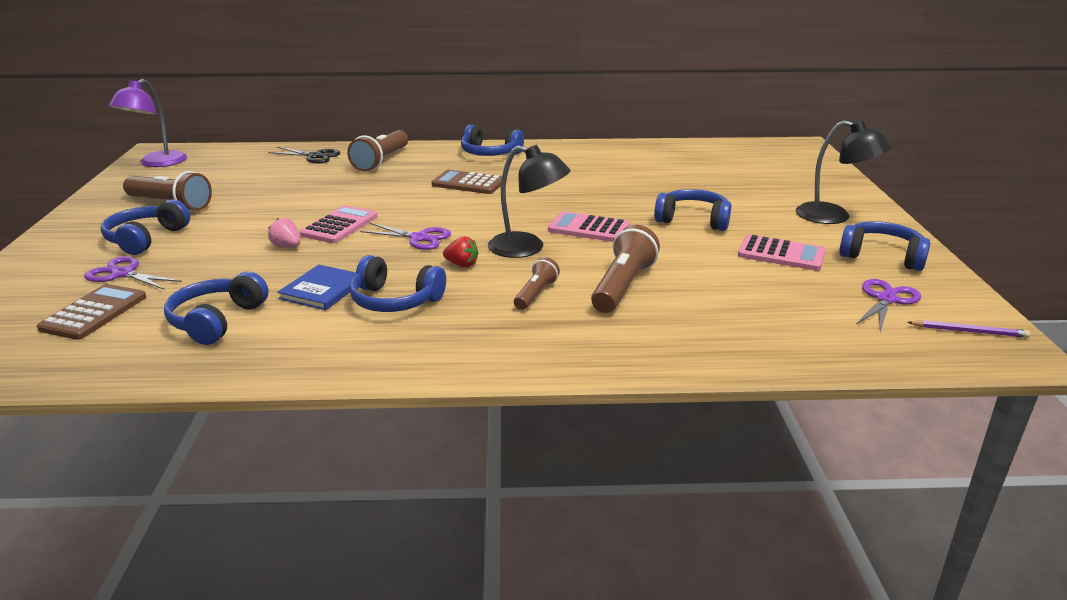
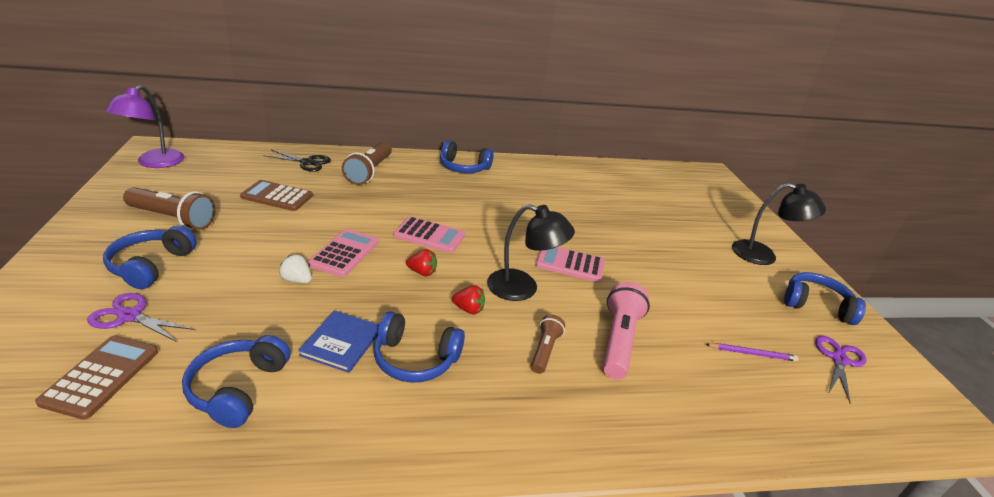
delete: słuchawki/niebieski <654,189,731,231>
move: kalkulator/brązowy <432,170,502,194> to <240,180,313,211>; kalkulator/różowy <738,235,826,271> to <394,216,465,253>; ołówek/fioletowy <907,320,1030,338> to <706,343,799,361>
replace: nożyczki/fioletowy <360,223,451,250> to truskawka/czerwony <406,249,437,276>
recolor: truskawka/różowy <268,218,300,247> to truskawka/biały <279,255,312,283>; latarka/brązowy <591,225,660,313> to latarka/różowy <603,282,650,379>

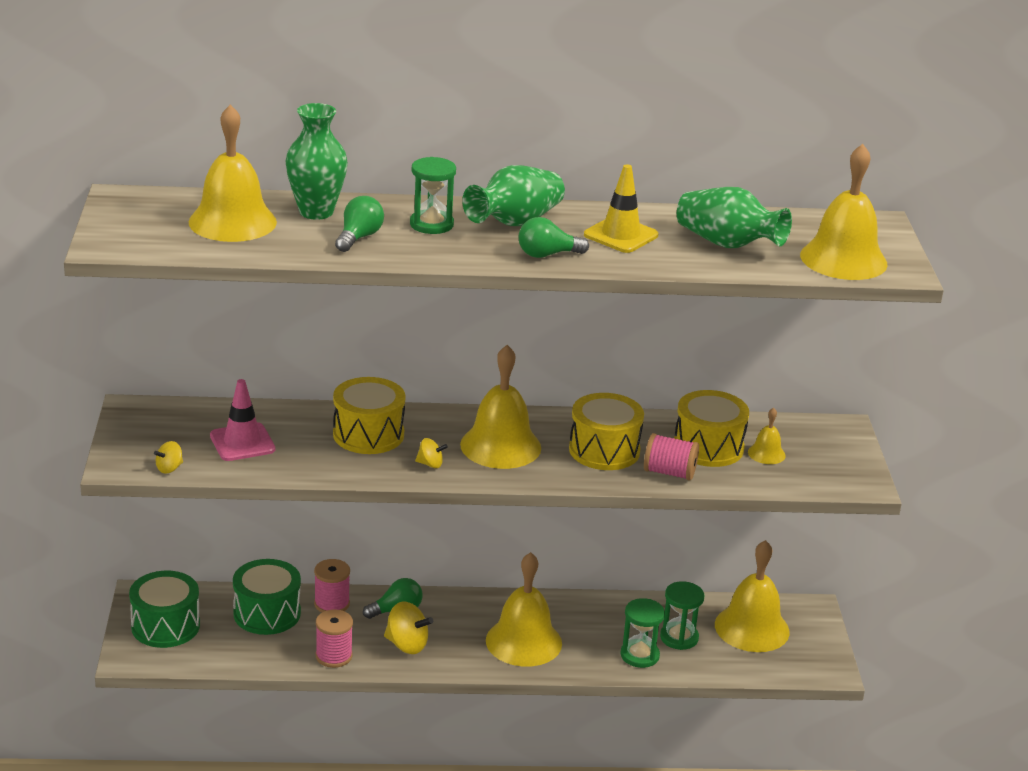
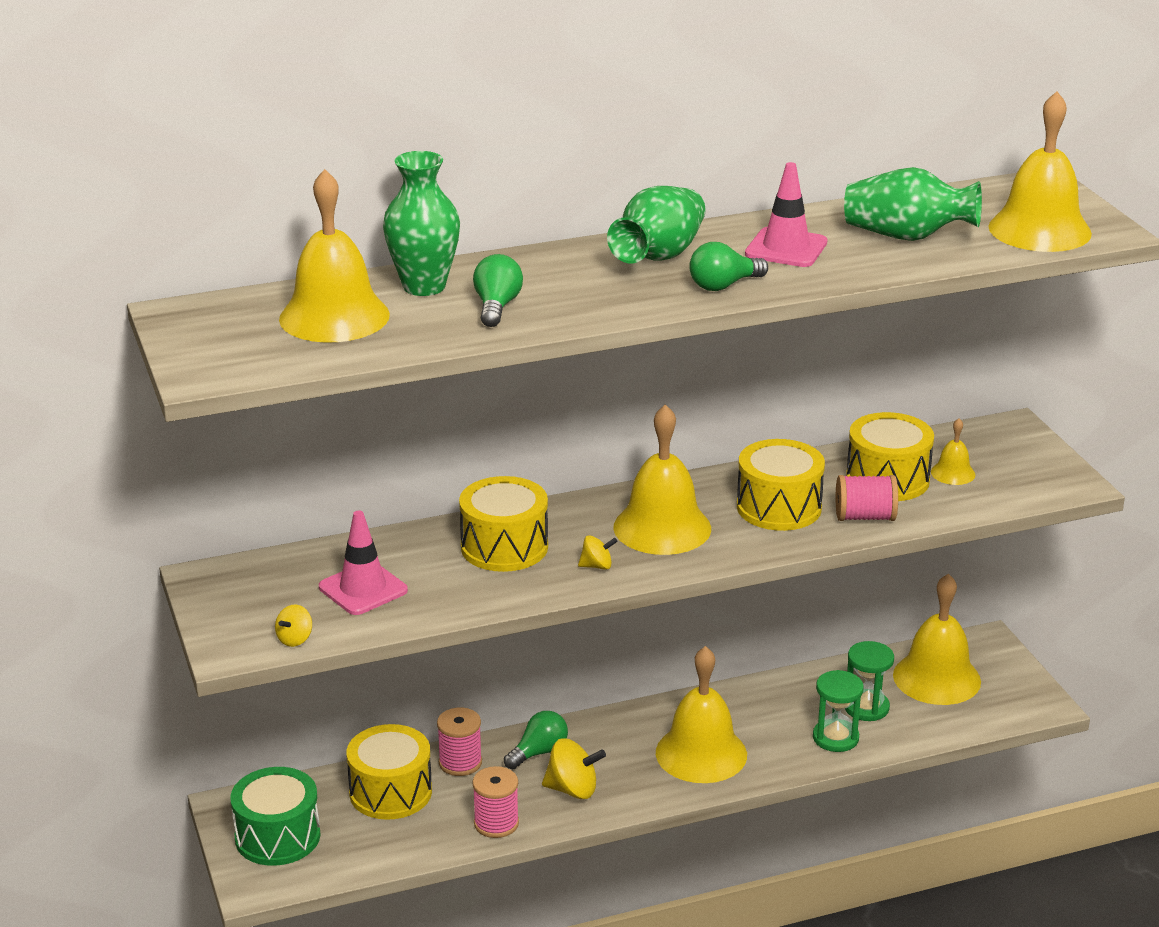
delete: klepsydra/zielony <410,157,456,234>
recolor: bęben/zielony <233,559,301,635> to bęben/żółty <346,724,432,820>; pachołek/żółty <584,164,658,253> to pachołek/różowy <745,162,827,267>

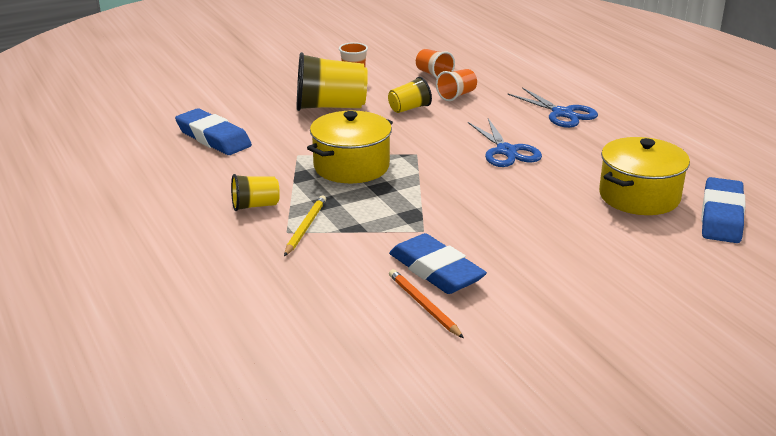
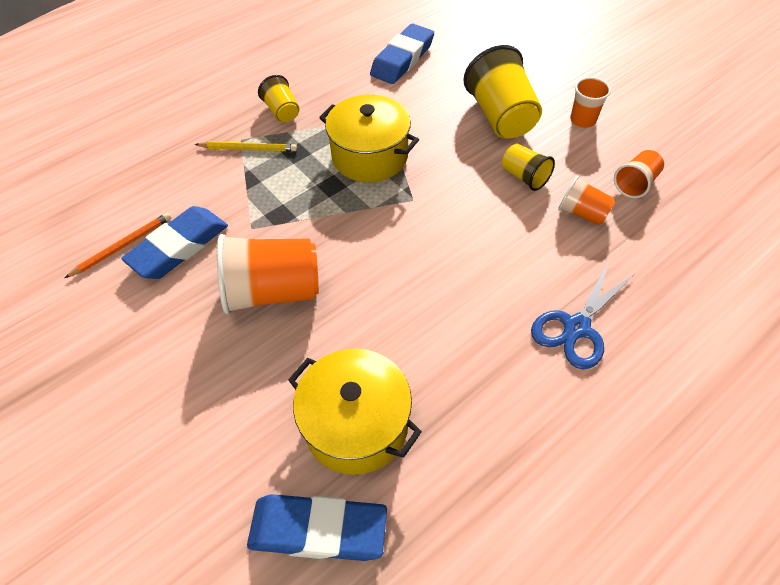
delete: nożyczki/niebieski <468,118,542,167>
insert: szklanka/pomarańczowy <217,234,319,314>

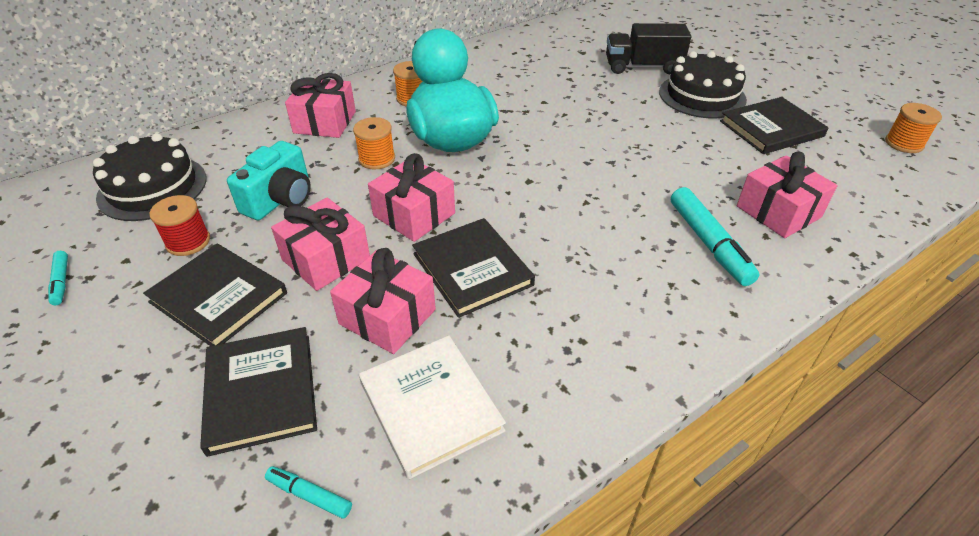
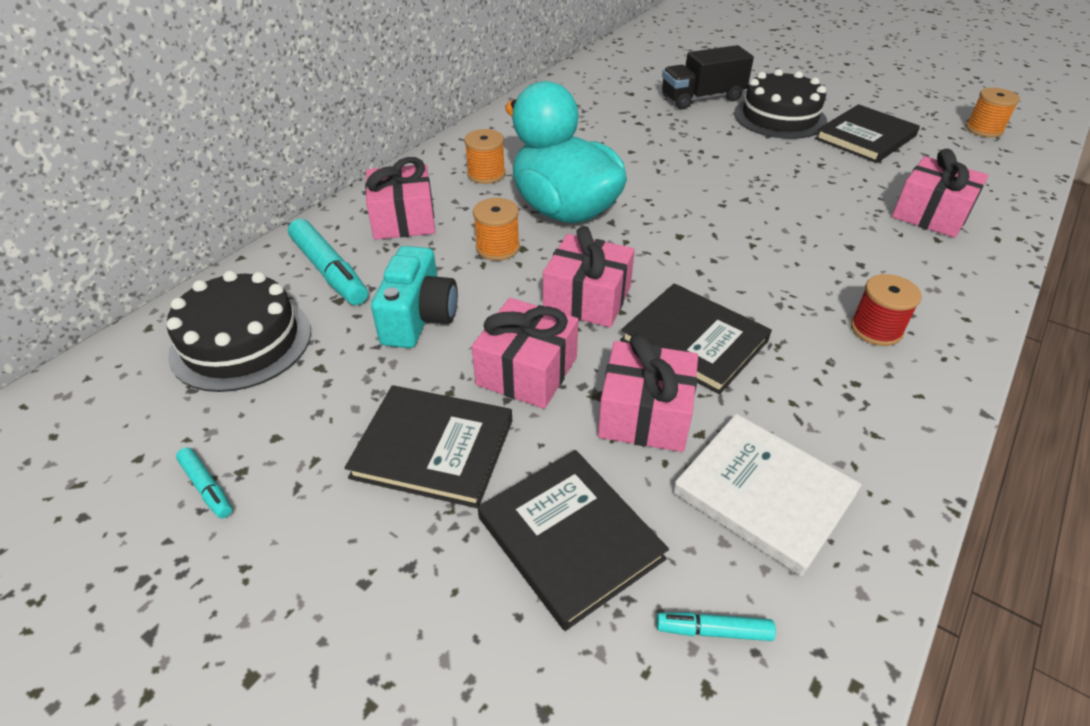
move: flamaster/turkusowy <671,187,760,286> to <288,219,368,305>; szpulka/czerwony <149,195,210,256> to <851,274,922,346>

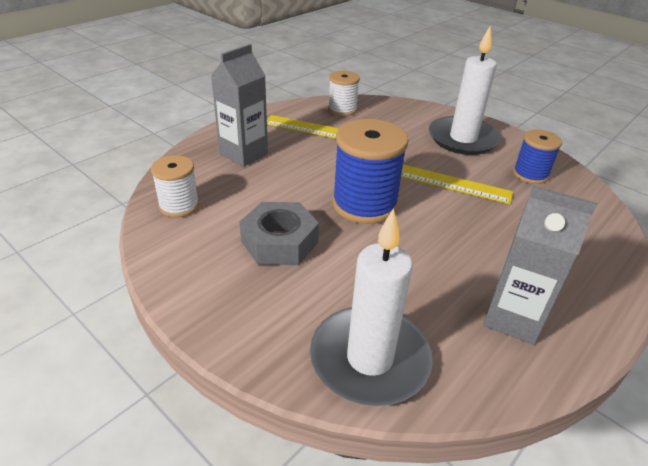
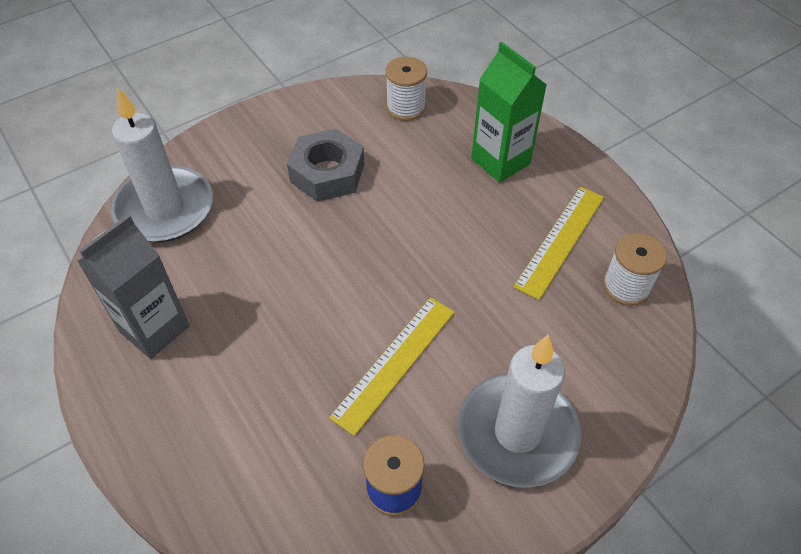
delete: szpulka/niebieski <332,119,409,224>
recolor: karton mleka/szary <211,44,268,167> to karton mleka/zielony <471,42,547,183>

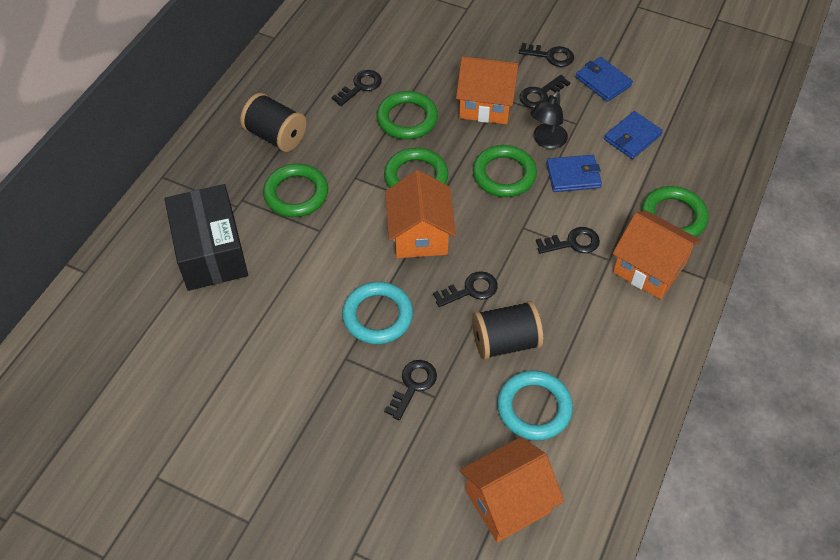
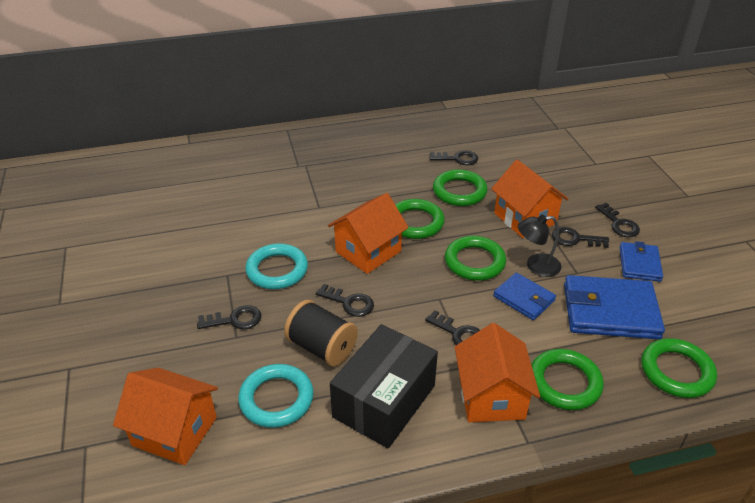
delete: szpulka/czarny <240,93,307,152>
move: pudełko/czarny <165,184,248,291> to <330,324,438,449>; pierścień/zielony <263,164,328,217> to <641,338,717,398>
resize: portfel/niebieski <604,111,663,159> = <564,275,665,339> x1.74

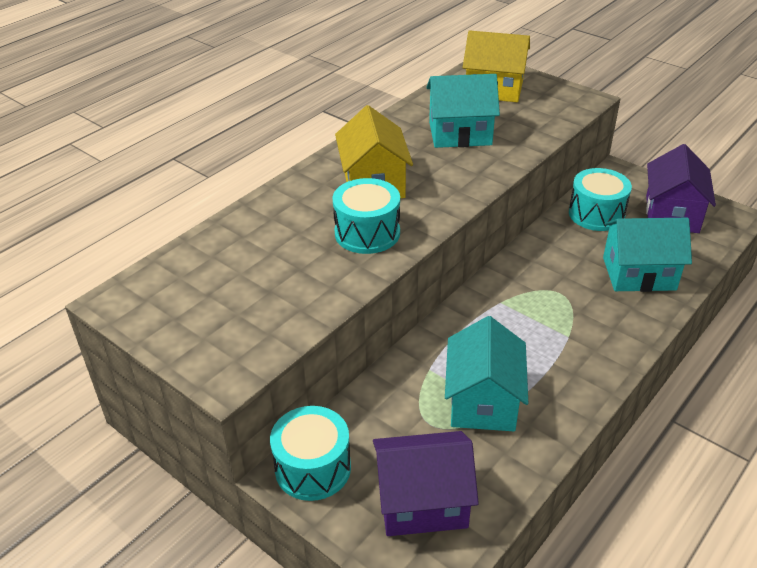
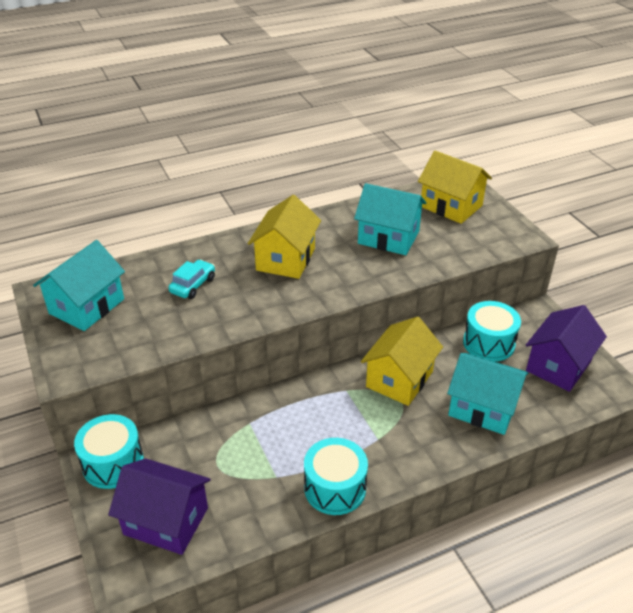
insert: samochód/turkusowy <168,260,215,299>; domek/żółty <361,317,443,406>
move: domek/turkusowy <445,316,528,431> to <33,240,125,331>; bęben/turkusowy <332,178,400,254> to <304,438,368,515>

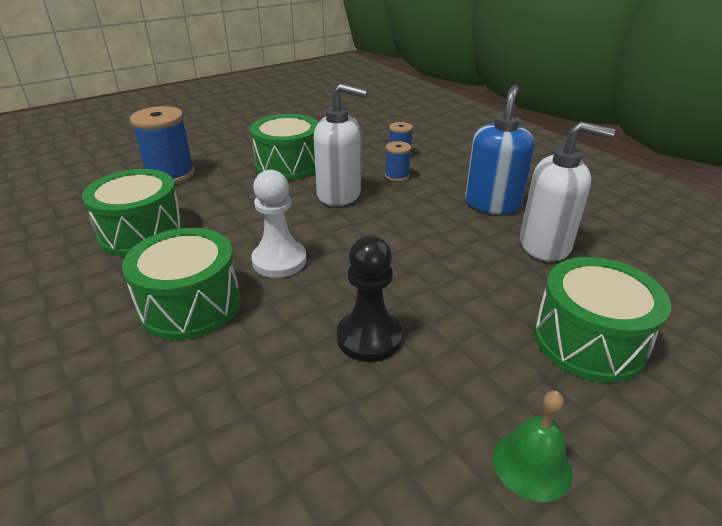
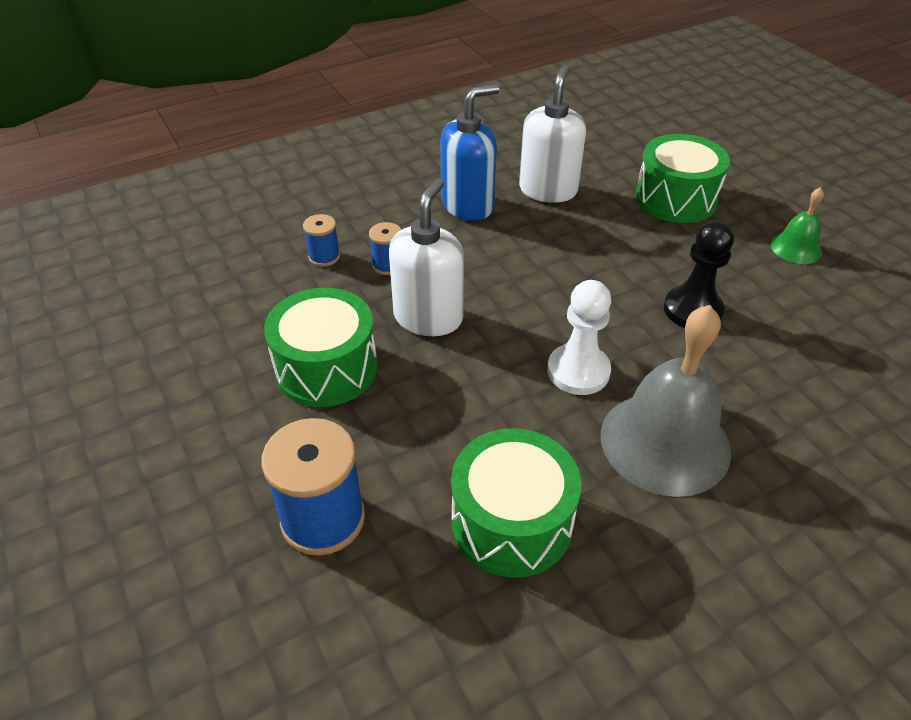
replace: bęben/zielony <122,228,241,340> to dzwonek/szary <601,305,731,497>
rotate: dozownik mydła/niebieski <465,85,534,214> = <440,84,500,221> 120 degrees clockwise

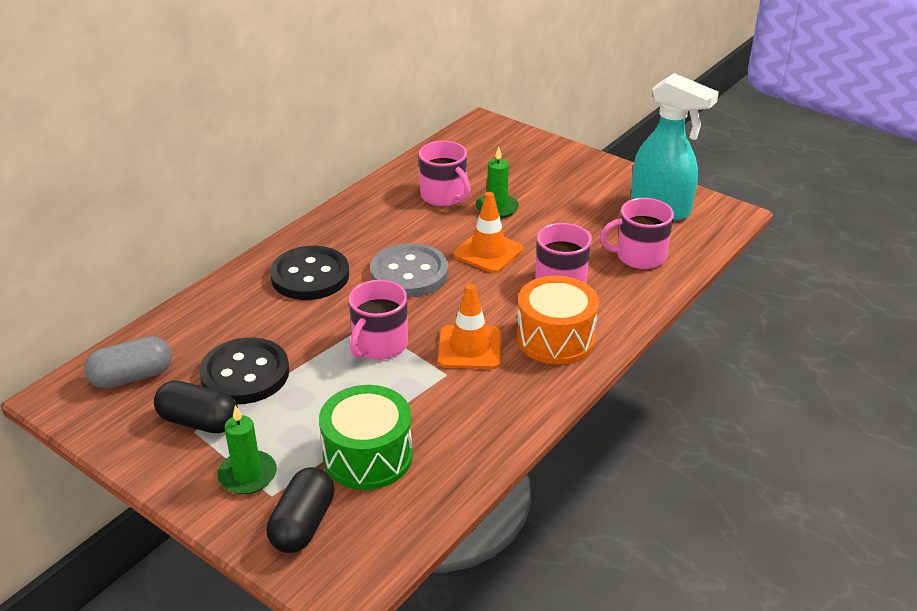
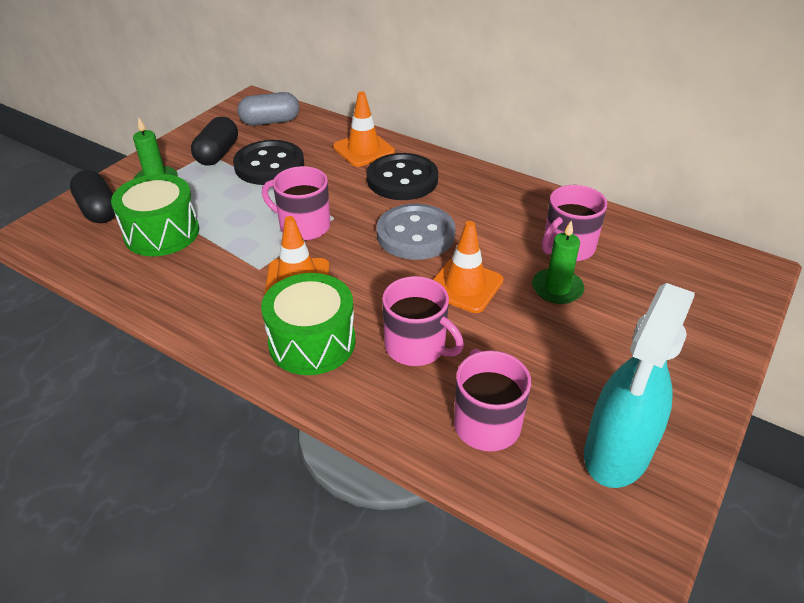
insert: pachołek/pomarańczowy <333,91,395,167>
recolor: bęben/pomarańczowy <516,276,599,364> to bęben/zielony <261,273,356,375>
rotate: kapsułka/czarny <267,467,334,553> = <70,170,115,223> 45 degrees clockwise; kapsułka/szary <84,336,172,388> = <237,92,299,126> 75 degrees counterclockwise

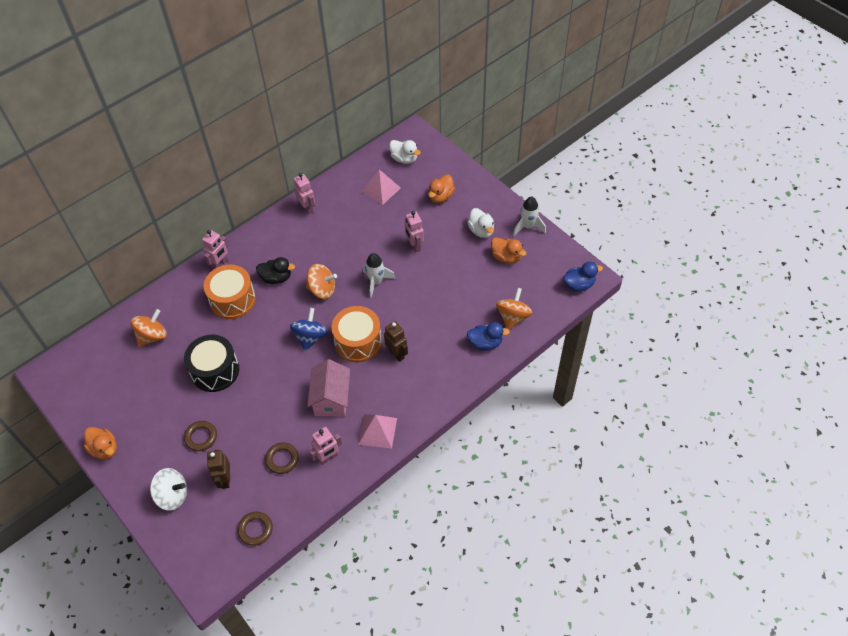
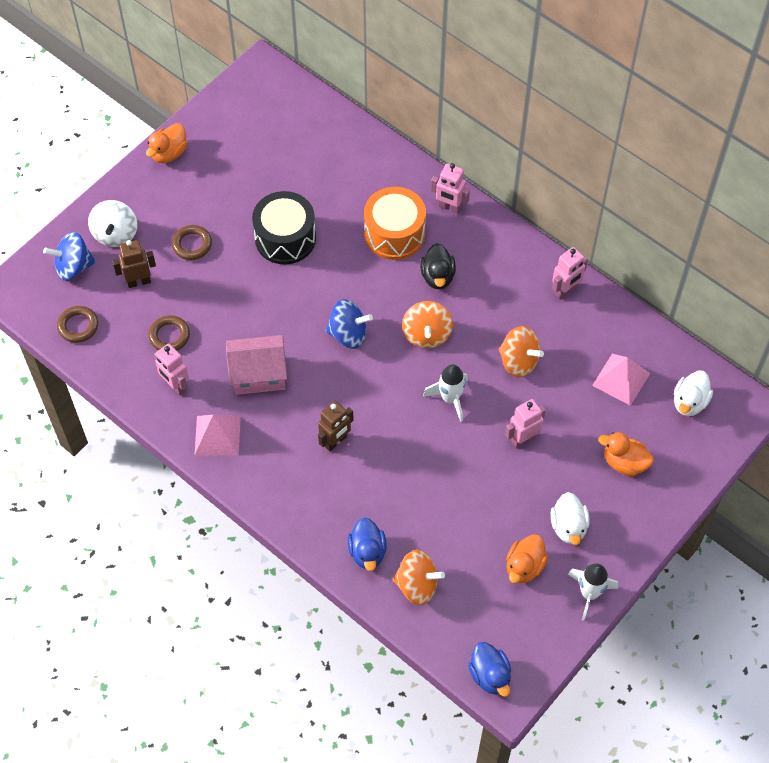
delete: bęben/pomarańczowy <331,306,382,362>
insert: bączek/niebieski <43,232,96,281>
move: bączek/pomarańczowy <131,309,167,347> to <499,326,544,377>
rotate: kaczka/biały <467,208,494,238> = <551,492,590,545> 60 degrees counterclockwise

